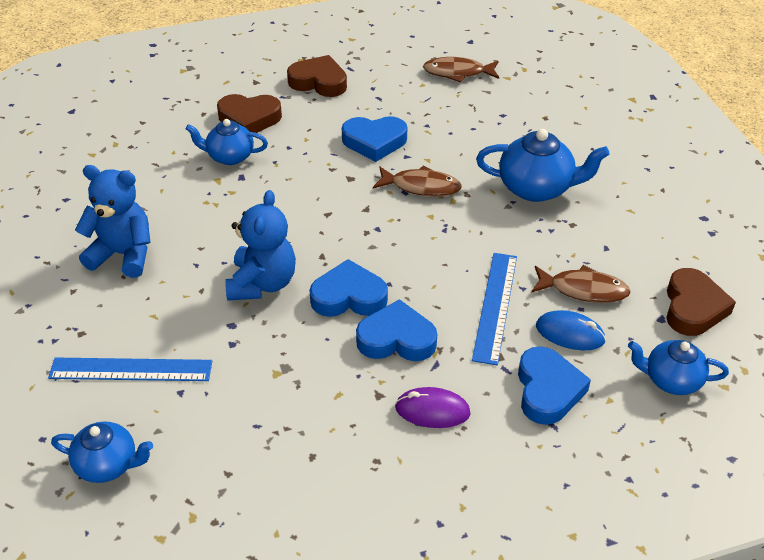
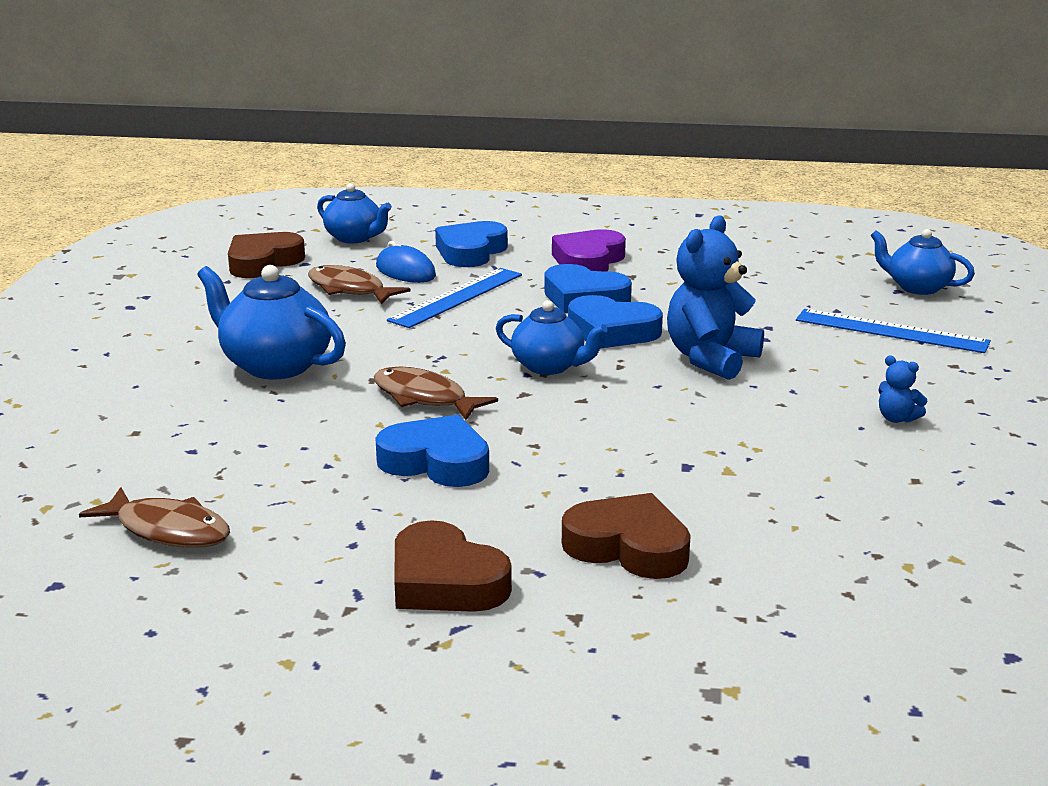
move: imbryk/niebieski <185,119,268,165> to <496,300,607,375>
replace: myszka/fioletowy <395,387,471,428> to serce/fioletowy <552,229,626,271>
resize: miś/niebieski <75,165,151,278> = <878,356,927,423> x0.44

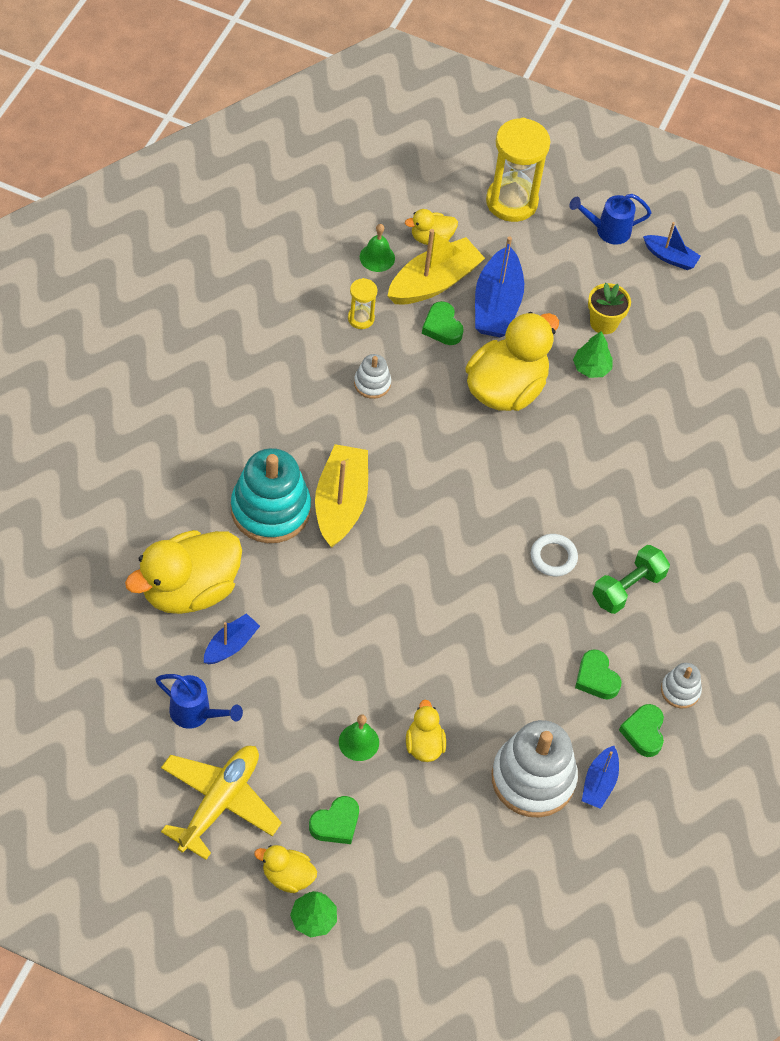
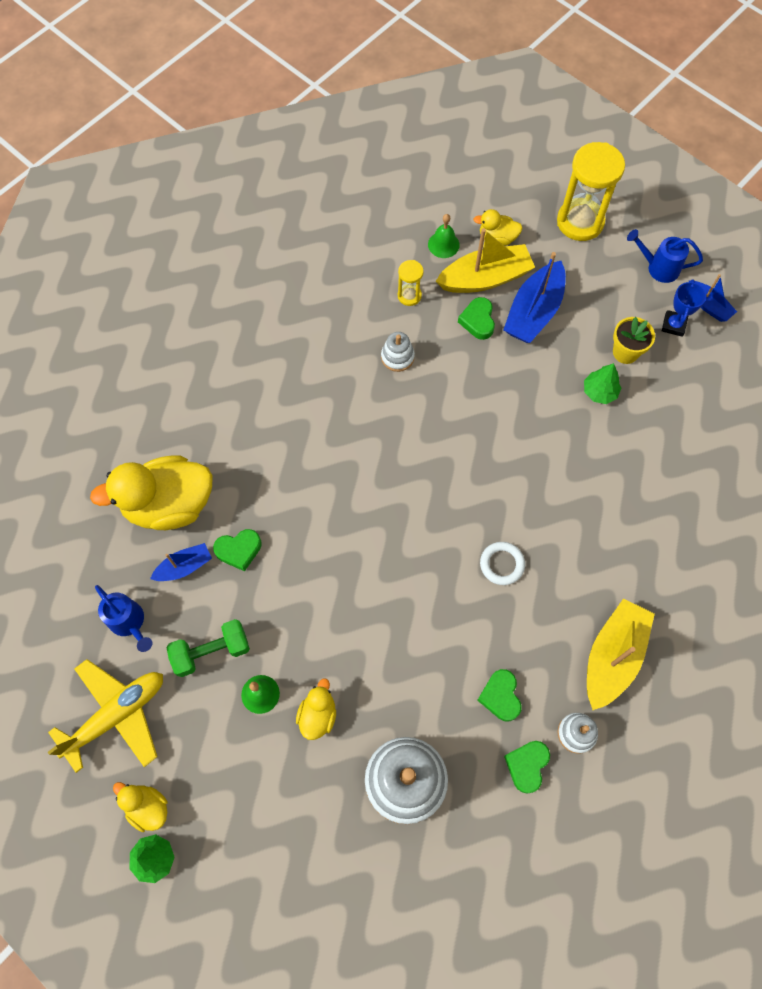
delete: zabawka nakładanka/turkusowy <231,448,311,543>; kaczka/żółty <465,312,559,411>; łódka/niebieski <582,746,619,809>
insert: puchar/niebieski <662,279,706,337>
move: hantel/zielony <592,545,670,614> to <166,619,250,677>; serce/zielony <309,796,359,844> to <213,529,262,571>; łódka/żółty <315,444,368,548> to <587,598,655,710>

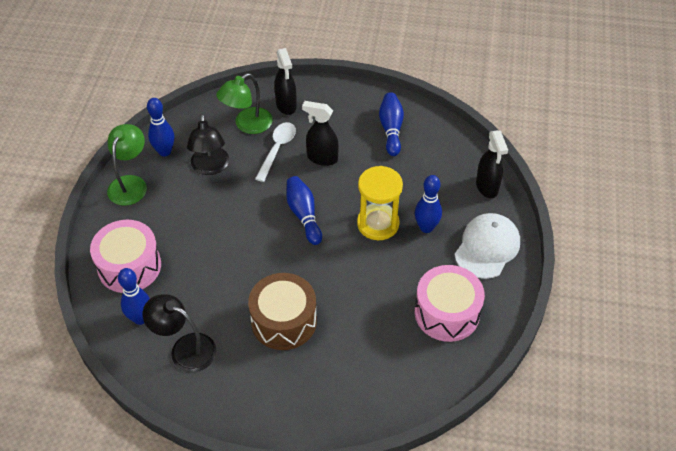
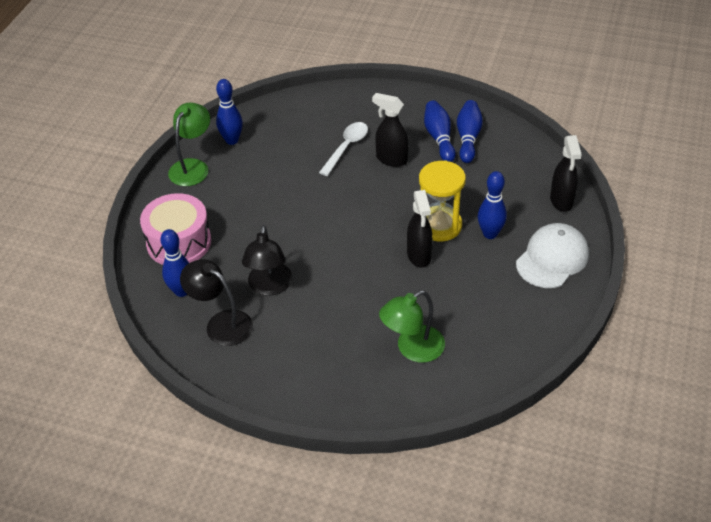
delete: bęben/brązowy <248,273,317,350>; bęben/różowy <415,265,485,342>
move: lampka/czarny <187,114,229,175> to <242,225,292,296>; lampka/zielony <216,73,273,134> to <379,290,445,363>; spryskiwacz/czarny <274,48,297,115> to <407,190,433,268>; kręgiel/niebieski <287,176,322,245> to <424,100,456,162>

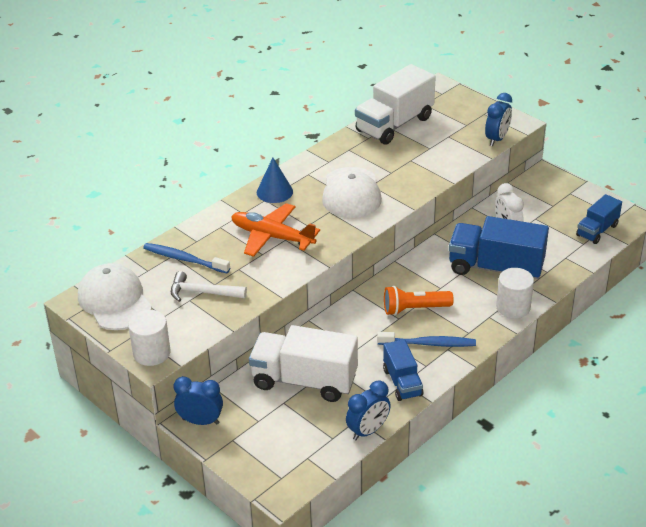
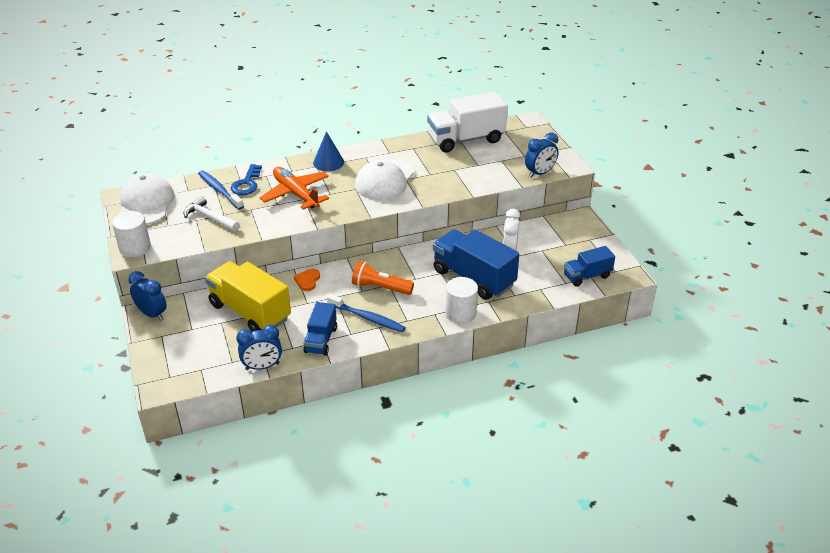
insert: klucz/niebieski <230,164,262,195>; serce/pomarańczowy <294,269,320,291>
recolor: ciężarówka/biały <249,325,358,402> to ciężarówka/żółty <205,261,291,332>

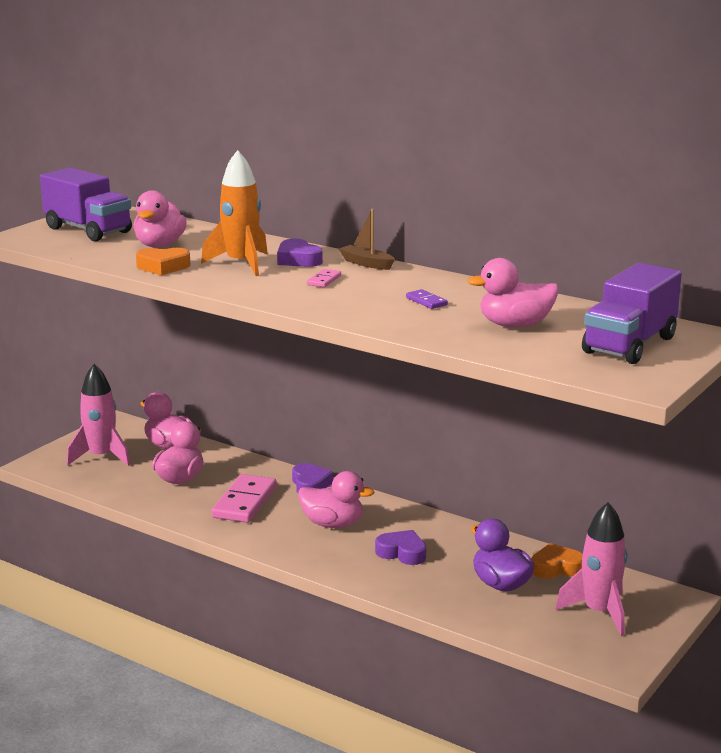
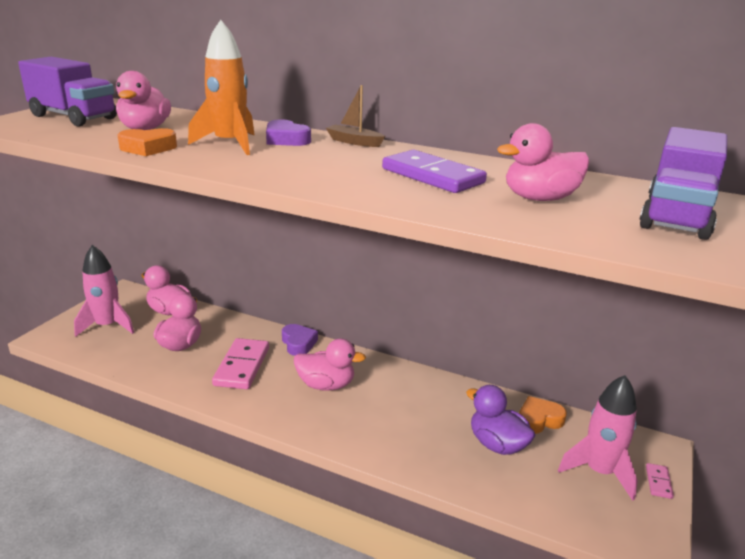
delete: serce/fioletowy <375,530,426,565>
move: kostka domina/różowy <307,269,341,287> to <646,463,674,499>
resize: kostka domina/fioletowy <406,289,448,309> = <382,150,487,193> x2.21

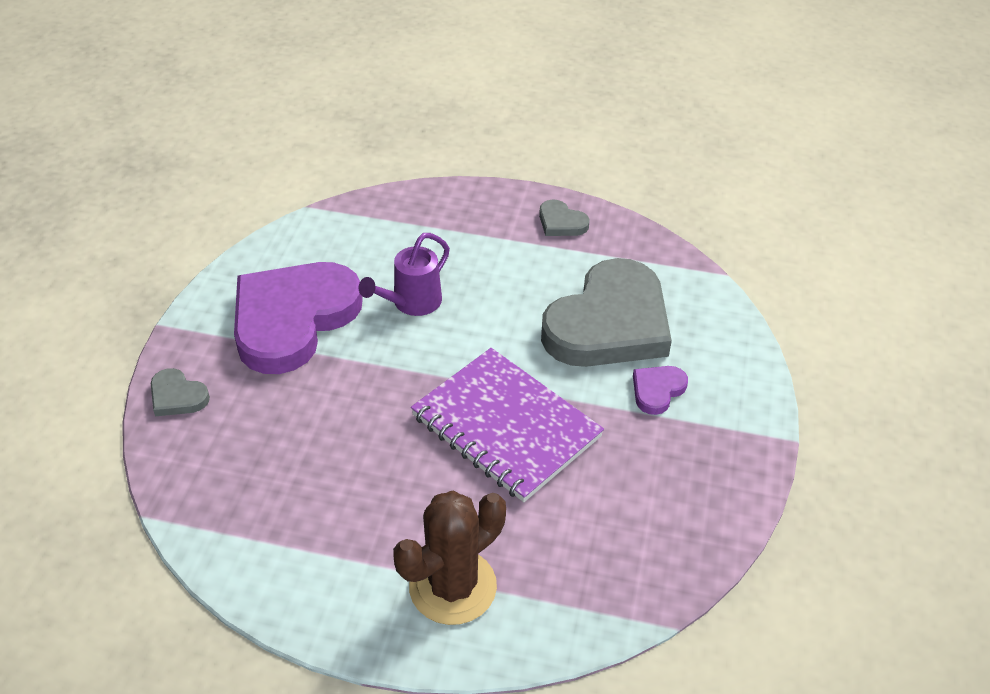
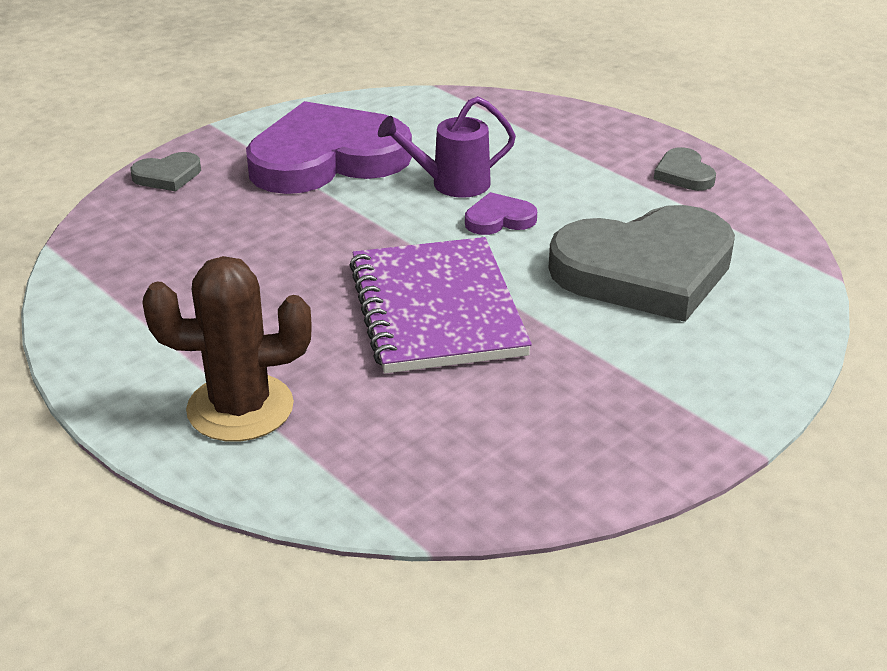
move: serce/fioletowy <633,366,688,415> to <465,192,537,235>
rotate: serce/szary <151,368,210,416> = <130,152,201,192> 90 degrees counterclockwise

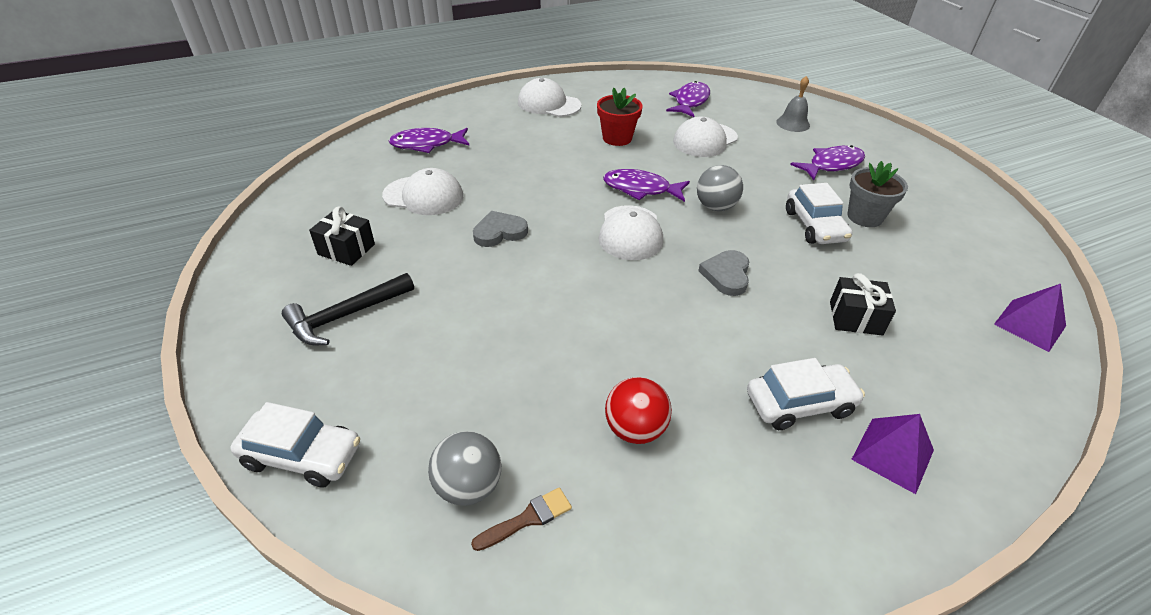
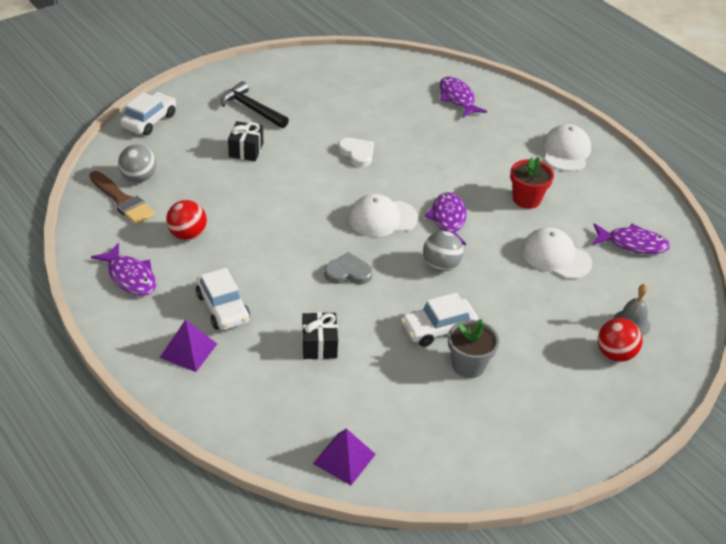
delete: czapka/biały <382,168,463,215>
insert: piłka/czerwony <598,318,642,362>
move: ryba/fioletowy <790,145,865,180> to <91,243,156,296>; prezent/czarny <309,206,375,266> to <228,121,263,161>
recolor: serce/szary <473,211,528,247> to serce/biały <338,138,374,167>
rotate: samochód/biały <231,402,360,488> = <120,92,176,136> 150 degrees counterclockwise
resize: pędzel/brązowy <471,487,572,551> = <89,171,155,225> x1.71

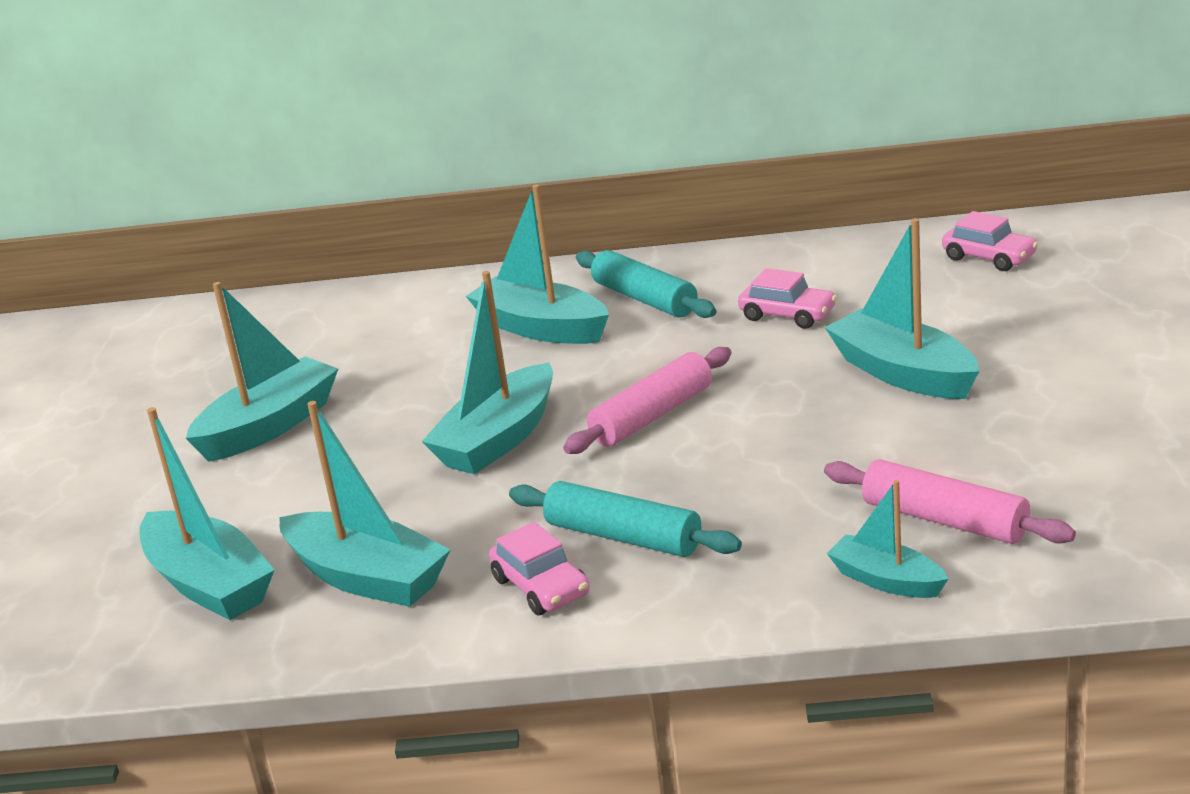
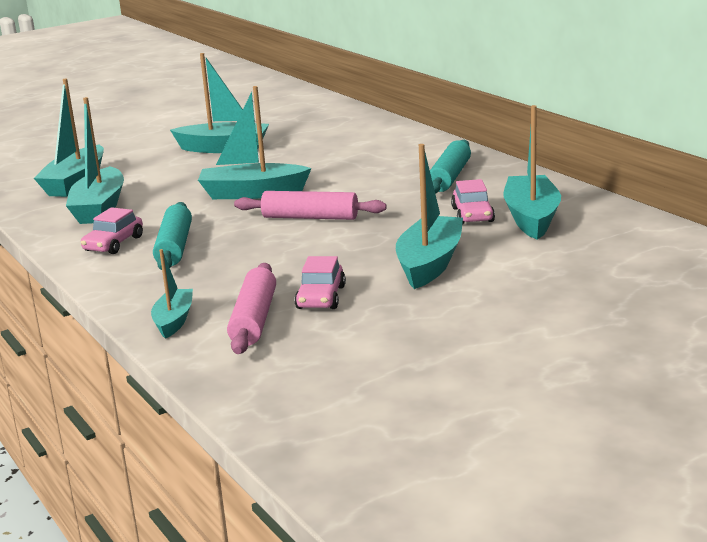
move: samochód/różowy <942,211,1038,271> to <294,256,346,309>; łódka/turkusowy <466,184,609,344> to <503,105,561,239>

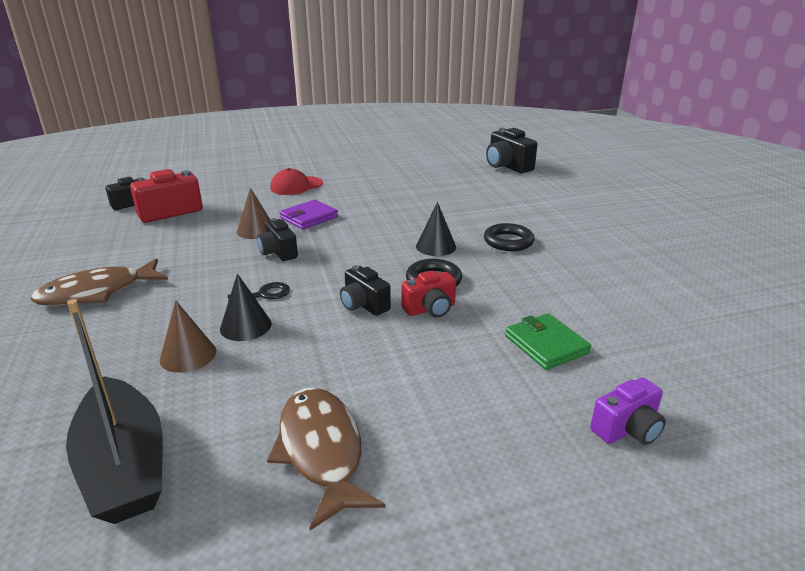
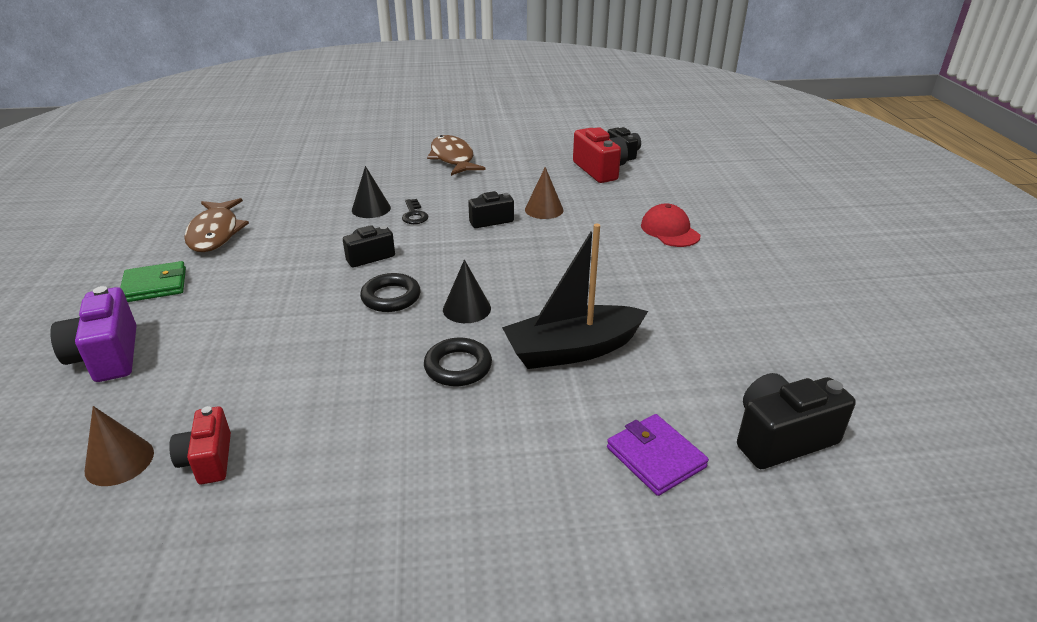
move: stożek/brązowy <160,300,216,373> to <85,406,154,486>; portfel/zielony <505,313,591,370> to <120,261,186,302>; aparat fotograficzny/czerwony <402,270,456,318> to <169,406,231,484>; łódka/czarny <66,299,163,524> to <502,224,648,369>; portfel/fioletowy <279,200,338,229> to <607,414,709,496>
rotate: ryba/brązowy <267,388,386,530> = <184,198,249,252> 90 degrees clockwise
resize: aparat fotograficzny/fioletowy <590,377,666,445> = <50,286,136,382> x1.55

